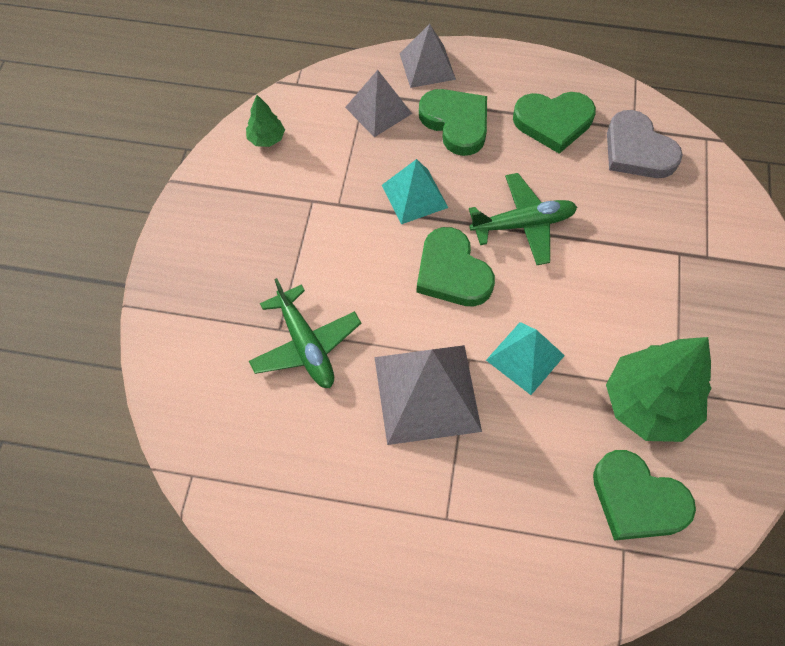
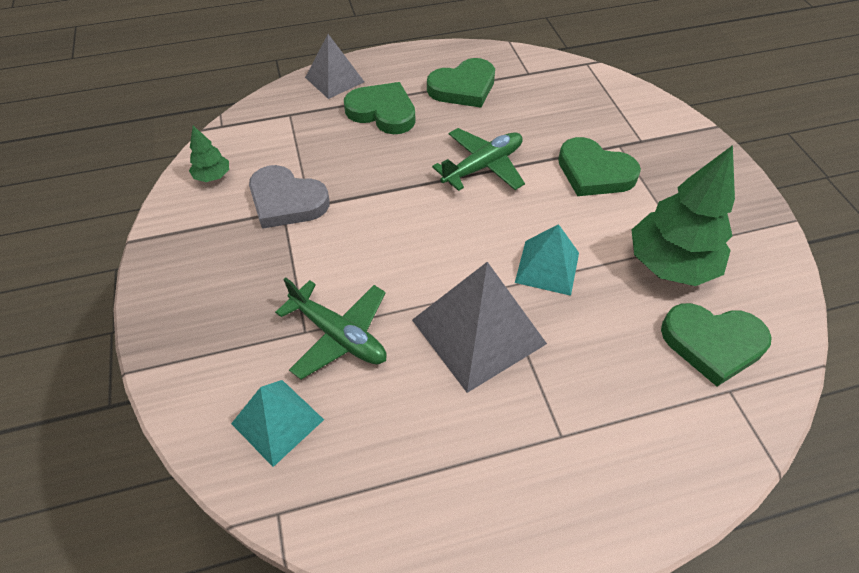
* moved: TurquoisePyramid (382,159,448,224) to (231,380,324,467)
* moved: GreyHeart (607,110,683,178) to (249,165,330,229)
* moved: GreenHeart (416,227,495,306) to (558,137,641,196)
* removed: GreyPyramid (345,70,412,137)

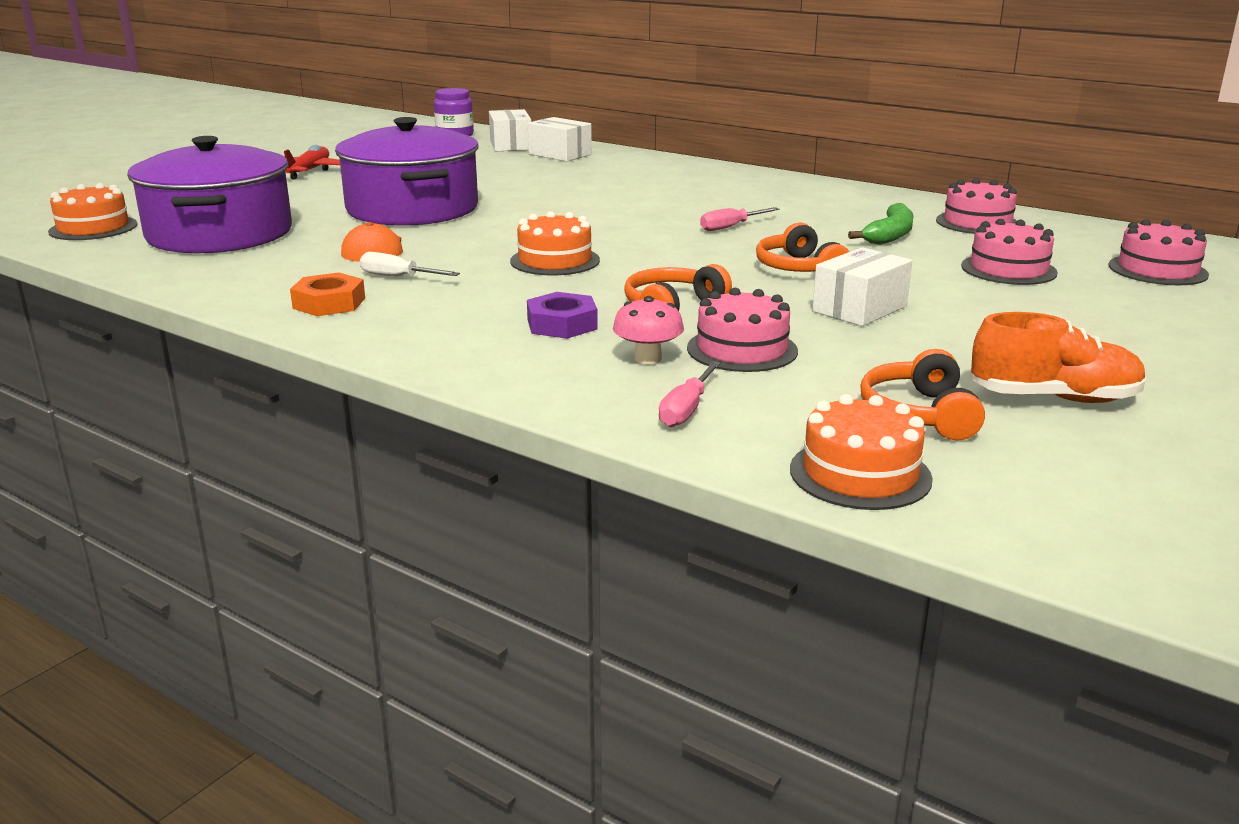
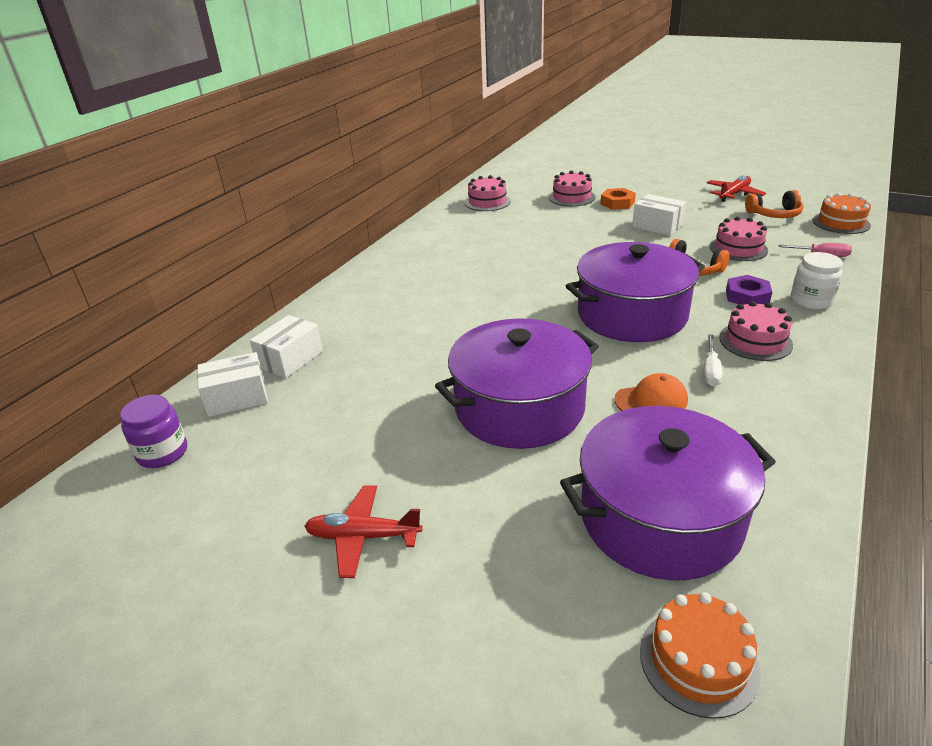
* replaced: OrangeCake (510,211,600,275) to PurplePot (566,242,705,342)
* moved: OrangeNut (290,272,365,316) to (600,188,636,210)
* replaced: OrangeShoe (971,312,1146,403) to RedPlane (707,175,766,202)
* moved: PinkCake (1108,219,1209,285) to (719,301,793,361)
* added: WhiteJar (791,252,843,310)
* removed: PinkMushroom (613,296,684,364)
* removed: PinkScrewdriver (700,207,779,231)
* removed: OrangeHeadphones (756,223,849,272)
* removed: GreenBanana (848,203,914,245)

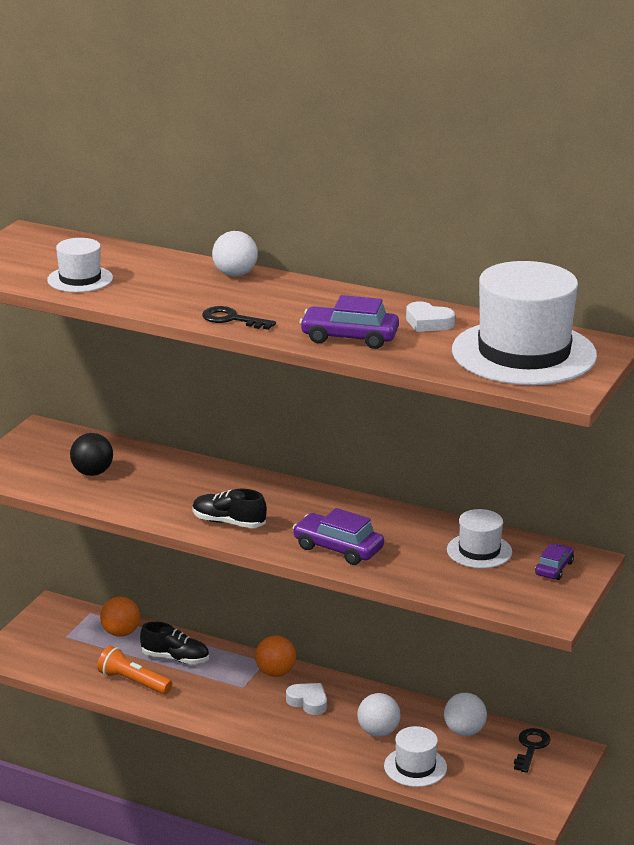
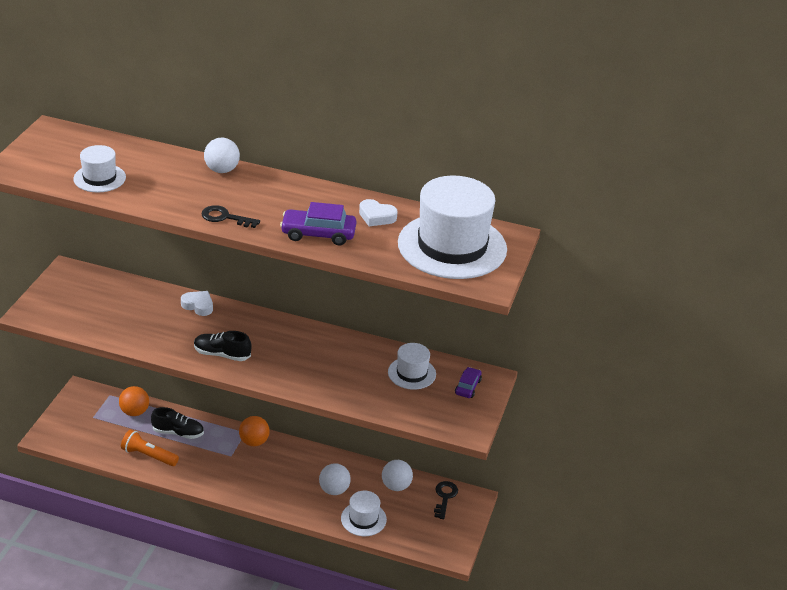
* moved: WhiteHeart (286,683,327,715) to (181,291,213,316)
* removed: BlackBall (70,433,113,476)
* removed: PurpleCar (293,508,384,565)

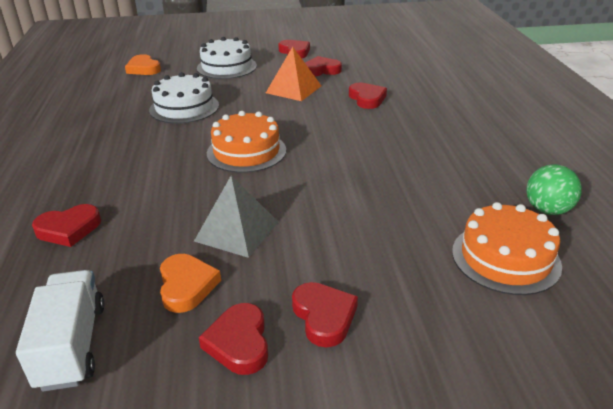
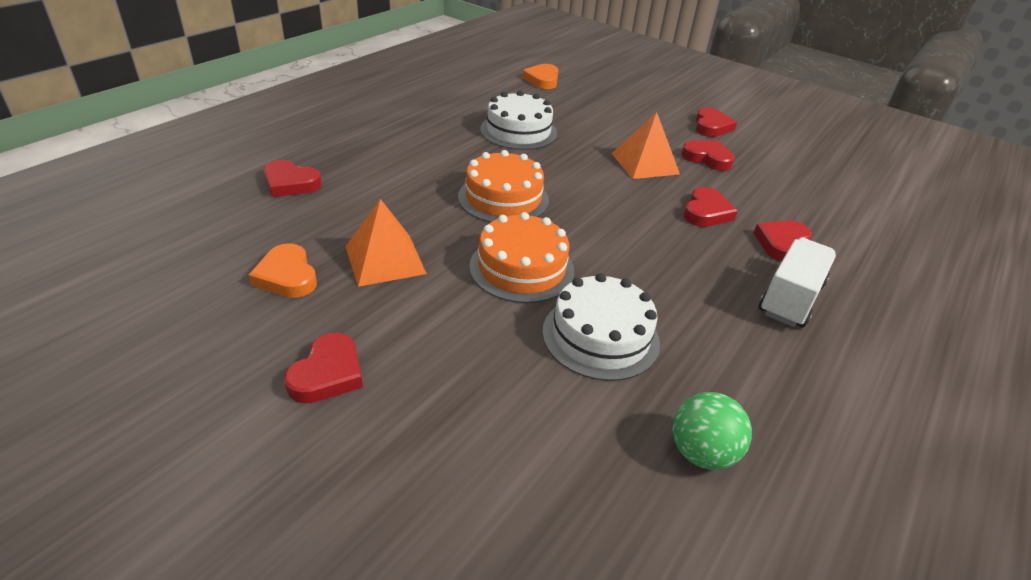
* turned: OrangeHeart (160,254,221,313) = (249,243,317,298) 120 degrees clockwise
* recoloured: GreyPyramid (194,176,278,258) to OrangePyramid (345,199,427,287)
* moved: OrangeCake (452,202,562,295) to (469,212,574,303)
* moved: WhiteCake (197,37,257,79) to (542,273,660,381)
* moved: RedHeart (199,303,268,375) to (754,220,812,262)
* moved: WhiteTruck (16,270,105,392) to (758,238,836,327)

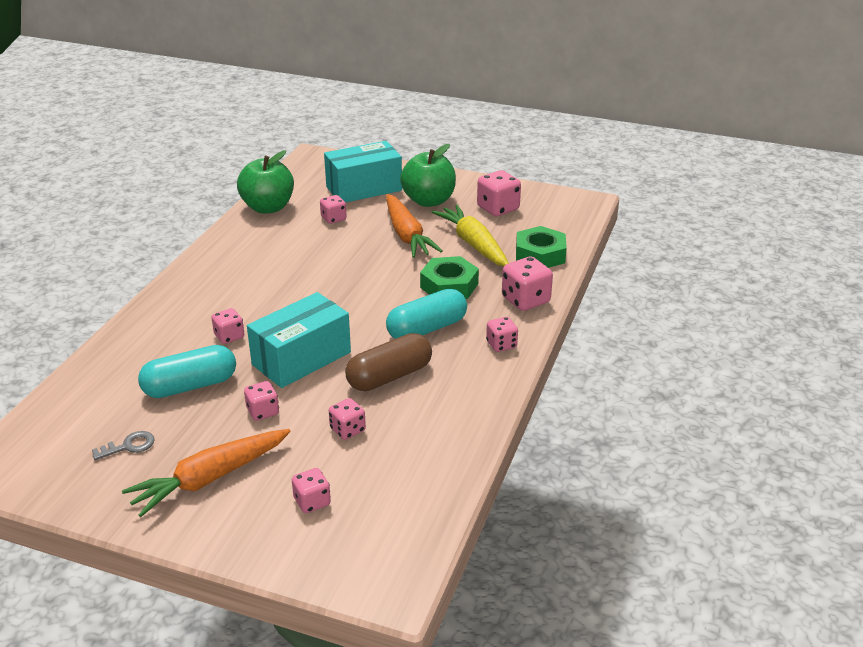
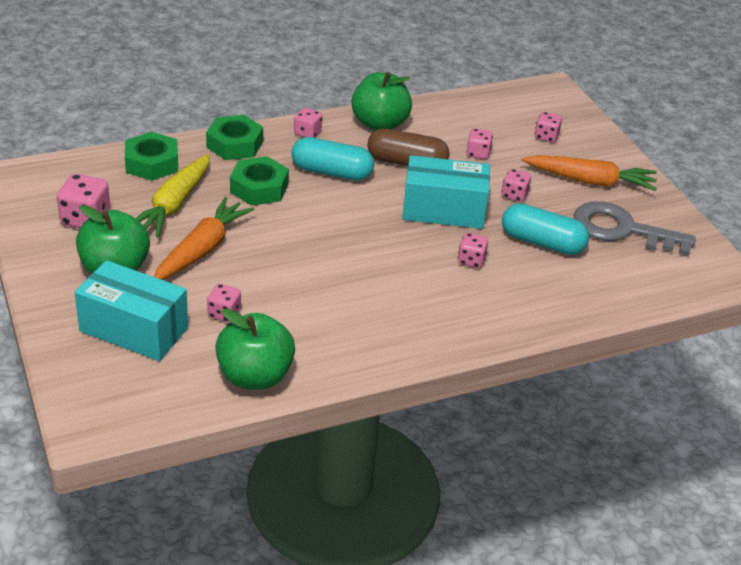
* replaced: PinkDice (502,257,553,311) to GreenNut (206,115,263,160)
* added: GreenApple (352,72,412,131)
* resized: GreyKey (92,431,155,460) = (574,201,696,256) x2.37

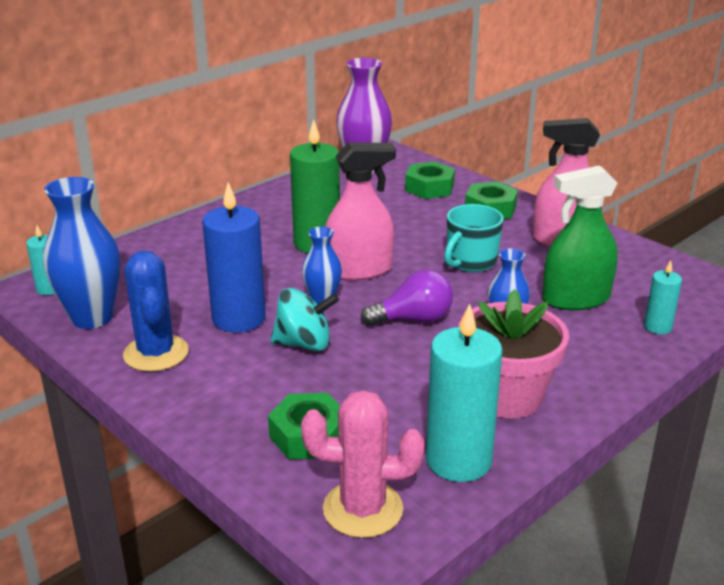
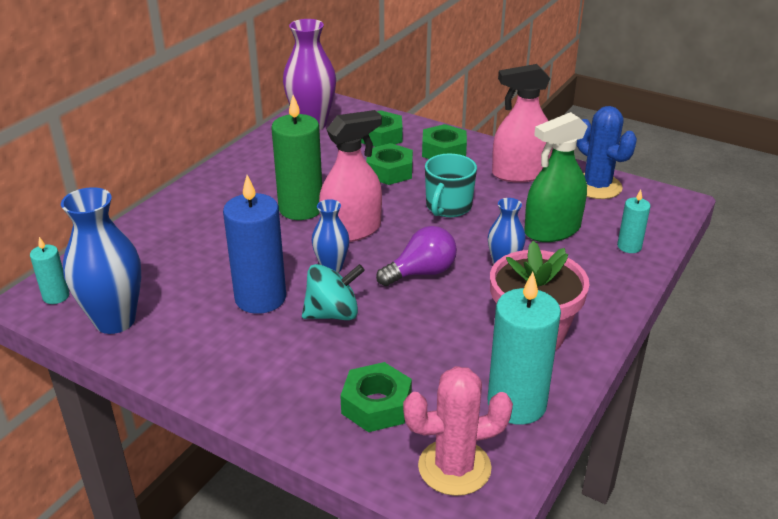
* added: GreenNut (366,143,413,185)
* moved: BlueCactus (123,251,189,372) to (577,106,637,199)

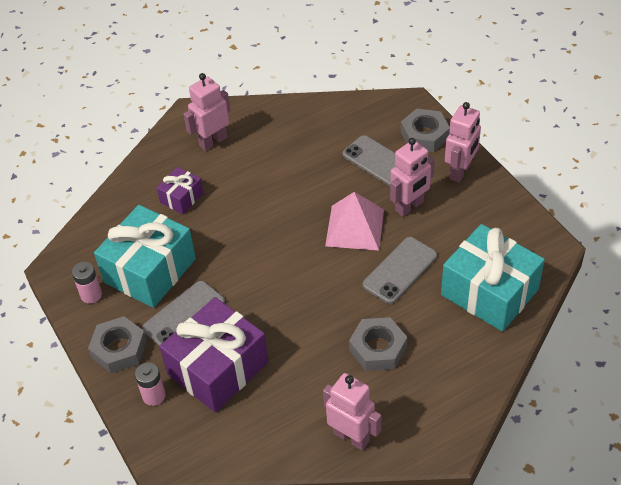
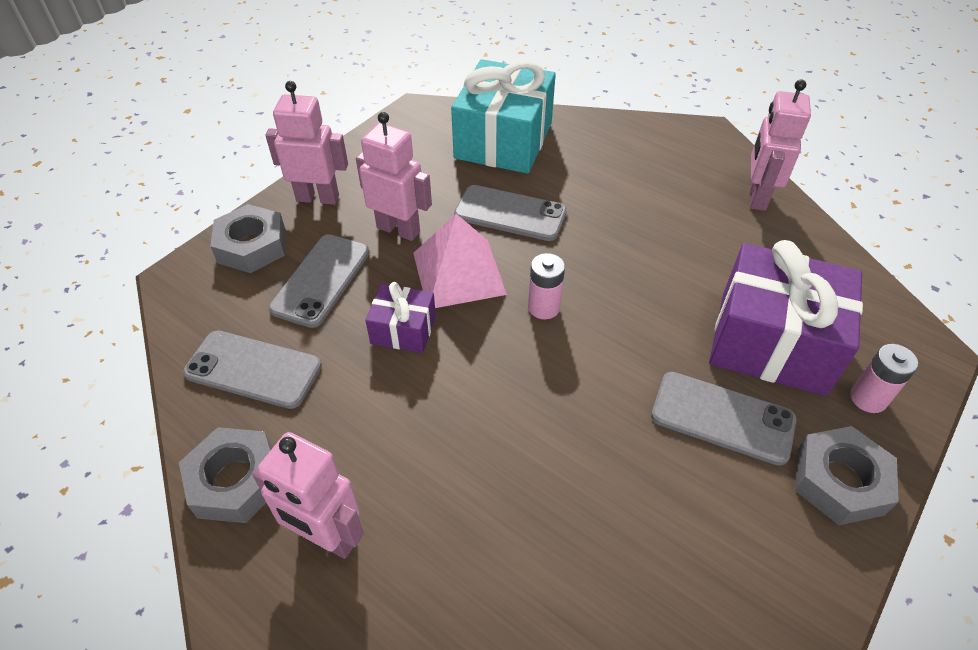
* moved: GreyNut (349,317,407,371) to (179,427,272,523)
* added: GreyPhone (183,331,322,409)
* moved: PurpleGift (157,167,203,214) to (365,282,436,353)
* moved: PinkBattery (72,261,102,304) to (528,253,565,319)
* removed: TurquoiseGift (94,205,196,308)

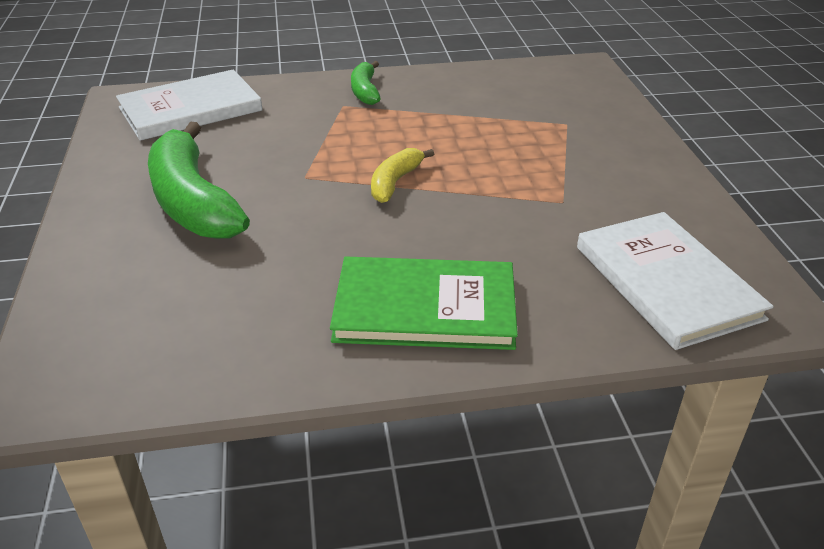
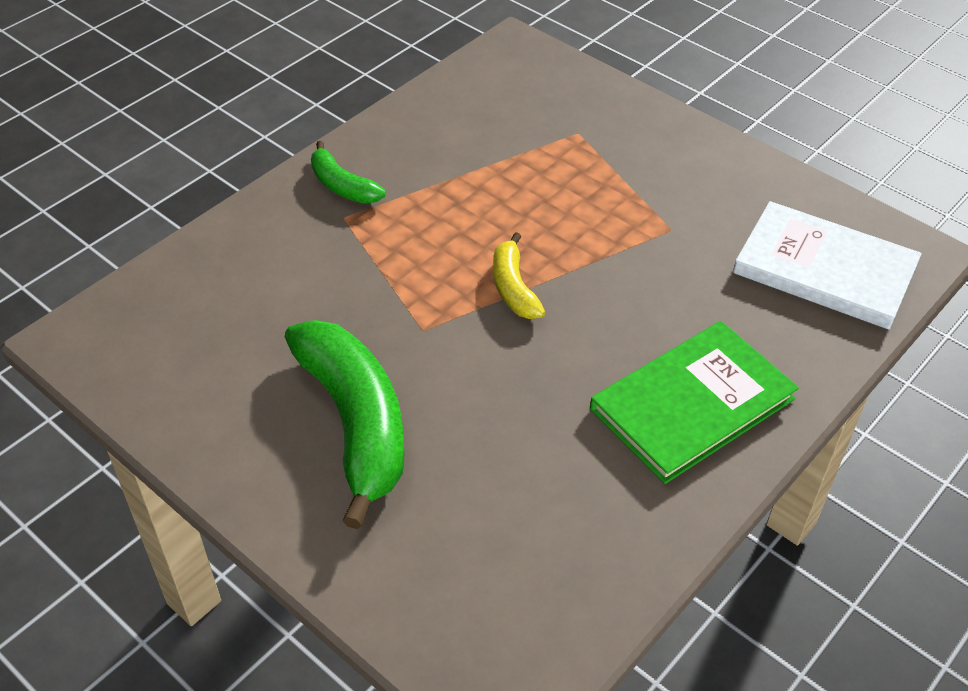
* turned: GreenBanana (148,122,250,239) = (285,320,405,529) 135 degrees counterclockwise
* removed: WhiteBook (116,70,263,141)

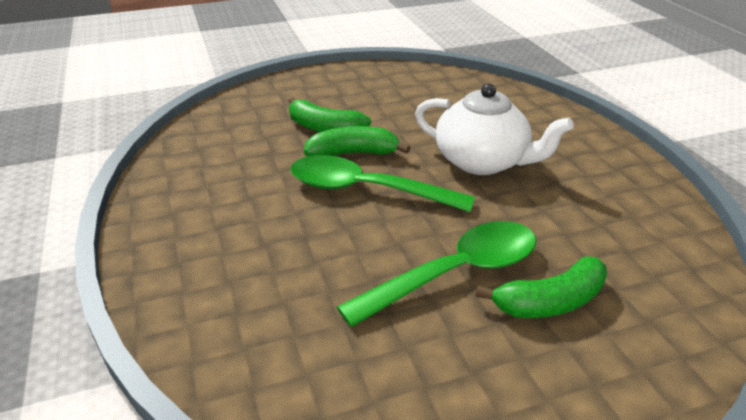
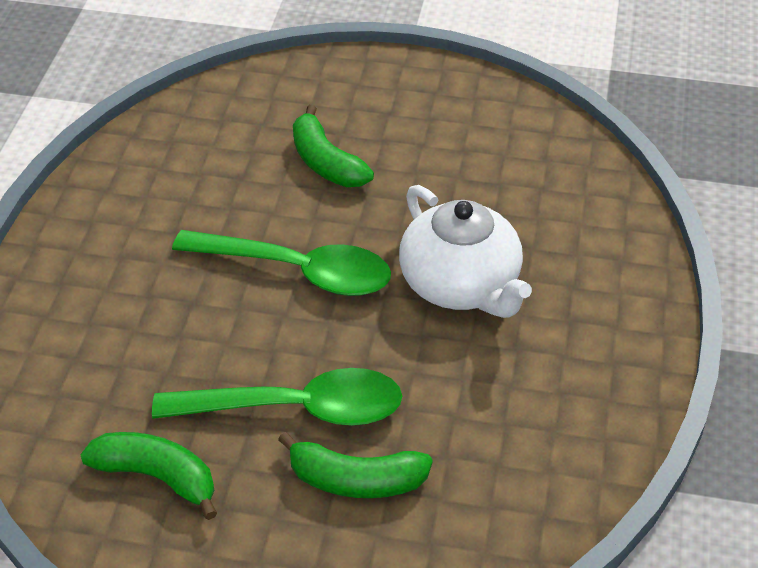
* moved: GreenBanana (304,126,410,156) to (80,432,217,520)
* turned: GreenSpoon (290,155,475,212) = (172,230,391,296) 150 degrees clockwise

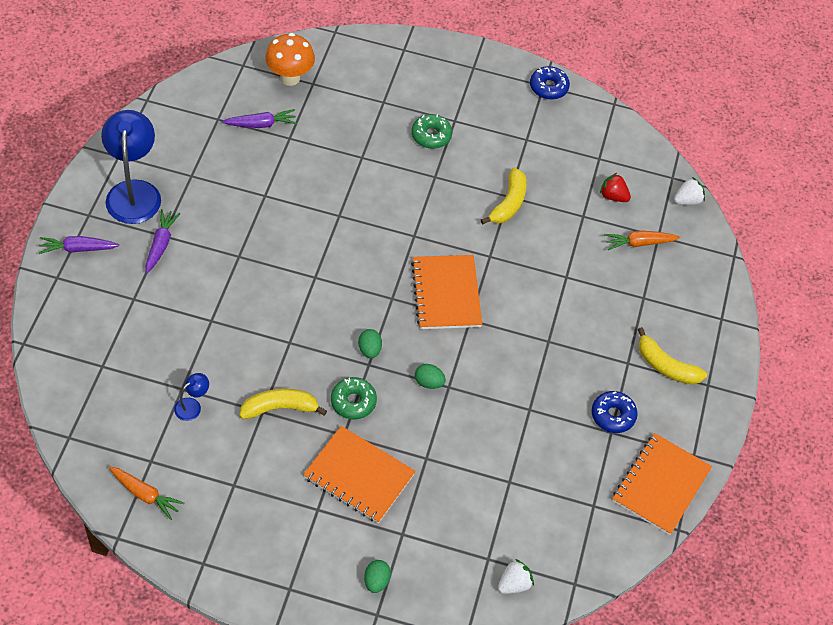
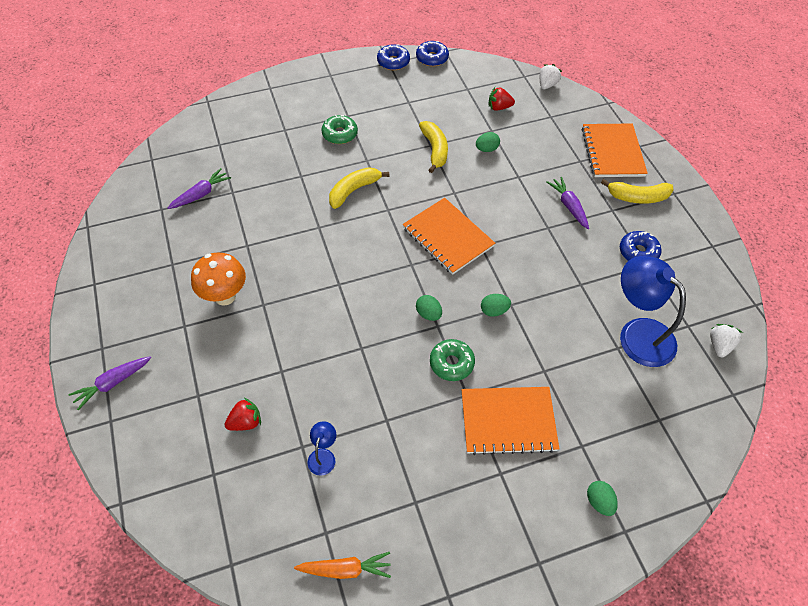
* moved: OrangeMushroom (265,33,315,86) to (191,252,246,306)
* added: RedStrawberry (224,398,261,431)
* moved: YellowBanana (239,388,327,419) to (329,167,389,209)
* added: BlueDonut (416,41,449,67)
* added: GreenEgg (476,132,500,152)
* moved: PurpleCarrot (145,209,181,273) to (547,177,589,229)
* moved: OrangeNotebook (612,433,712,535) to (582,124,648,177)
* moved: BlueLamp (101,110,161,224) to (620,256,686,367)
* moved: WhiteStrawberry (498,559,534,594) to (710,324,743,357)
* removed: OrangeCarrot (604,231,680,250)

